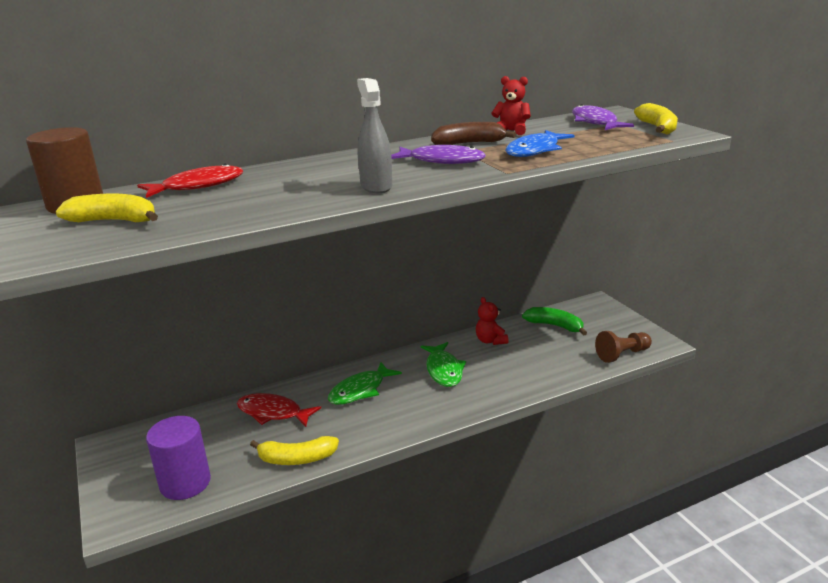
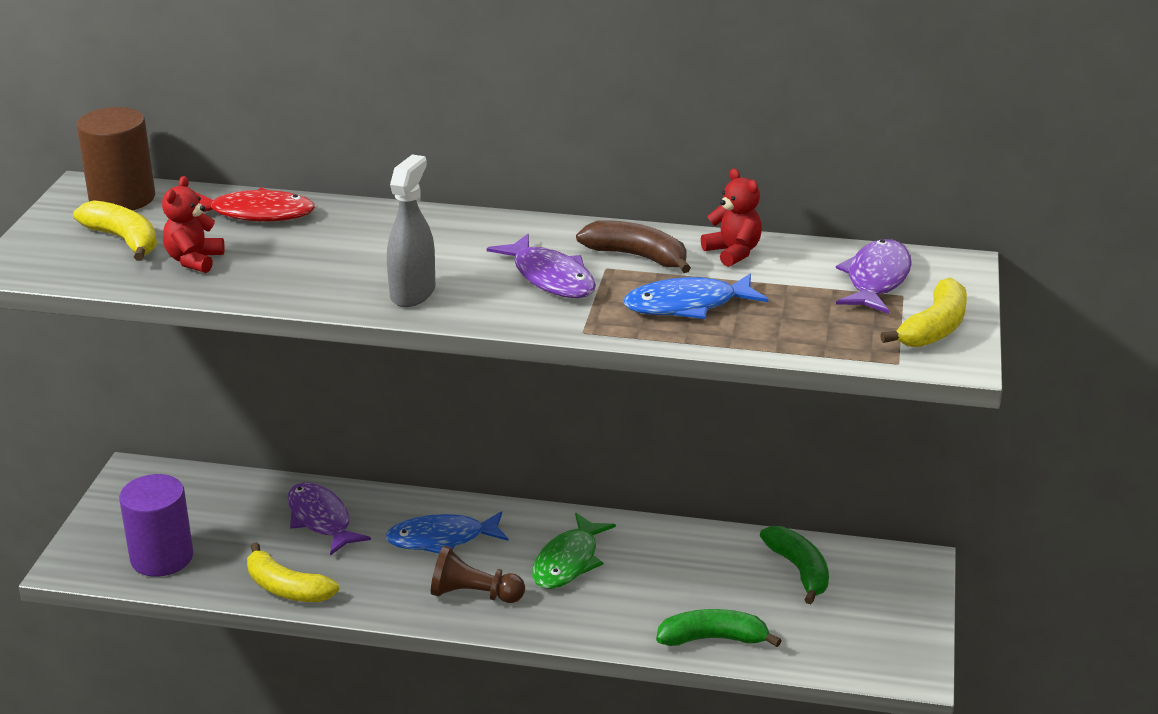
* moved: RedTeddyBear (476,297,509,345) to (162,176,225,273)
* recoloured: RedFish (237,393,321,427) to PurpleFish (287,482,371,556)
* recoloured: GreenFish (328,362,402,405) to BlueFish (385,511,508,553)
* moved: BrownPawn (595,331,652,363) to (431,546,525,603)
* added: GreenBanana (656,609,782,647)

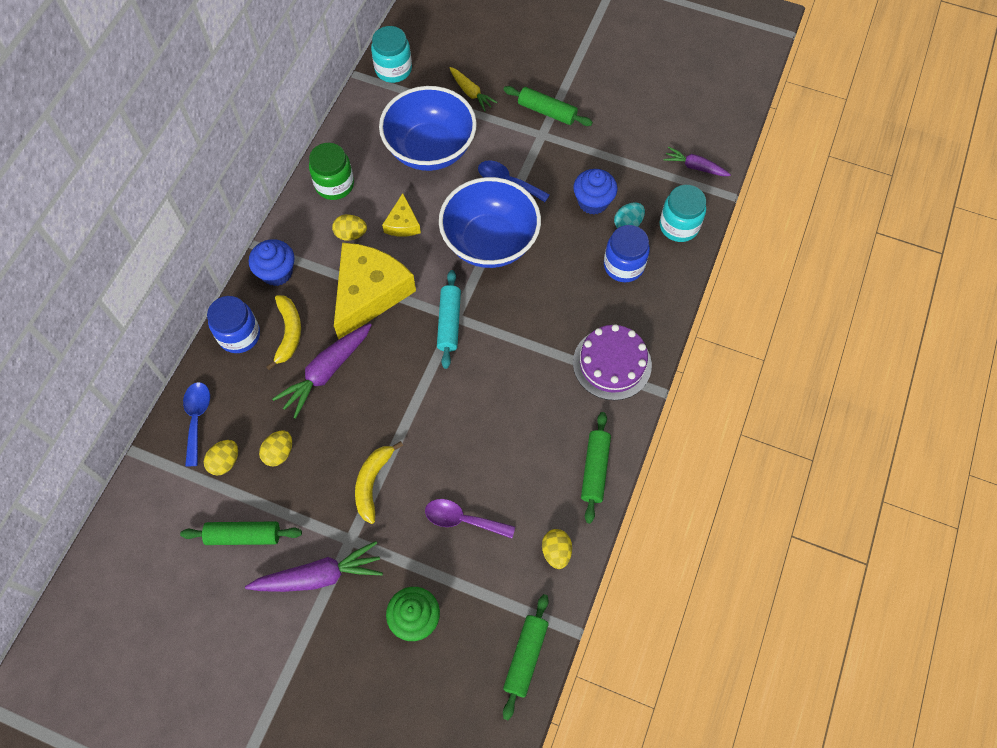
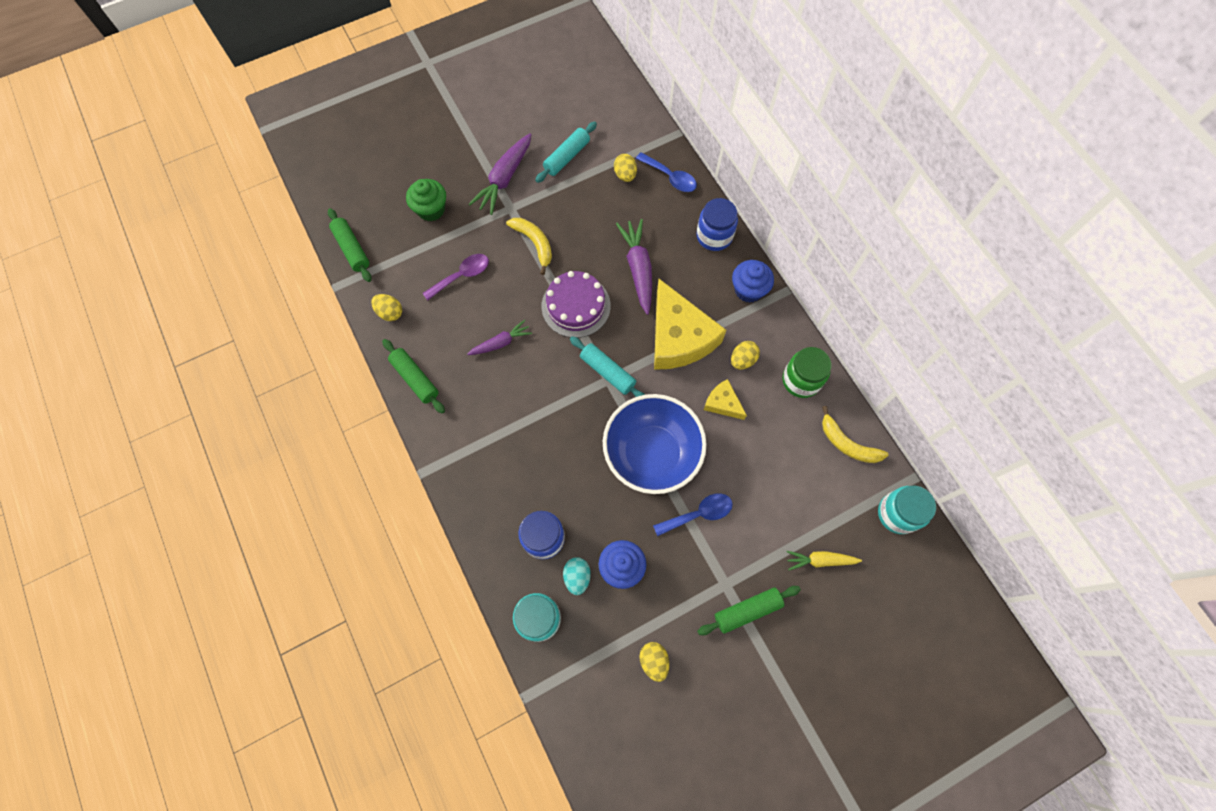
* moved: PurpleCarrot (663,147,731,176) to (467,320,532,355)
* recoloured: GreenRollingPin (180,522,302,545) to TurquoiseRollingPin (535,122,597,183)
* moved: PurpleCake (573,324,652,400) to (541,271,611,338)
* moved: YellowEgg (259,430,292,467) to (640,642,669,682)
* moved: YellowBanana (266,295,301,370) to (822,406,889,463)
* removed: BlueBowl (379,86,477,171)

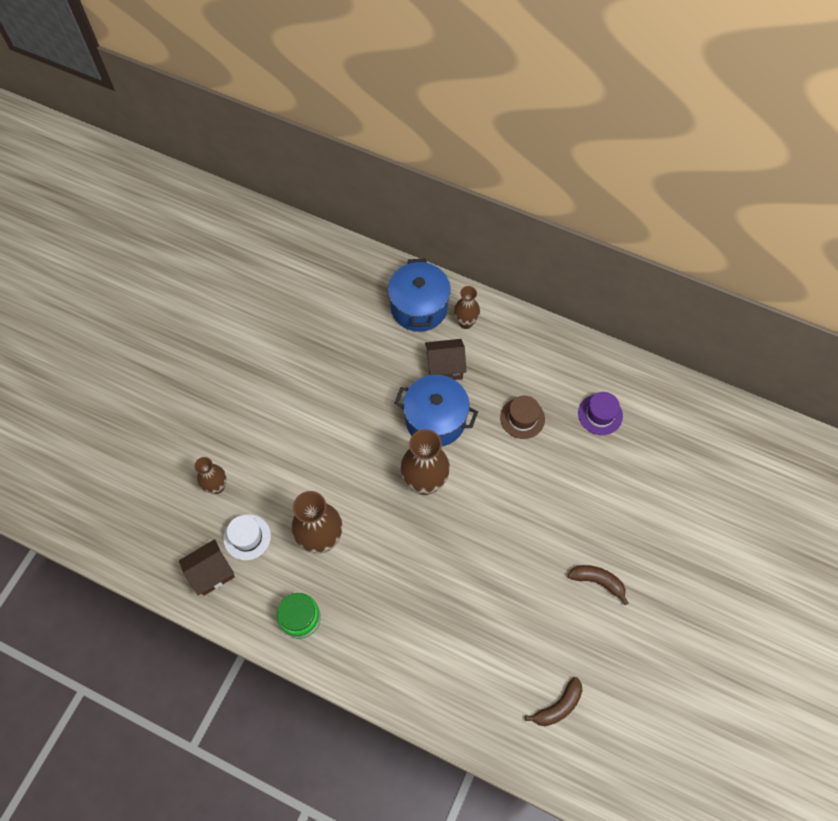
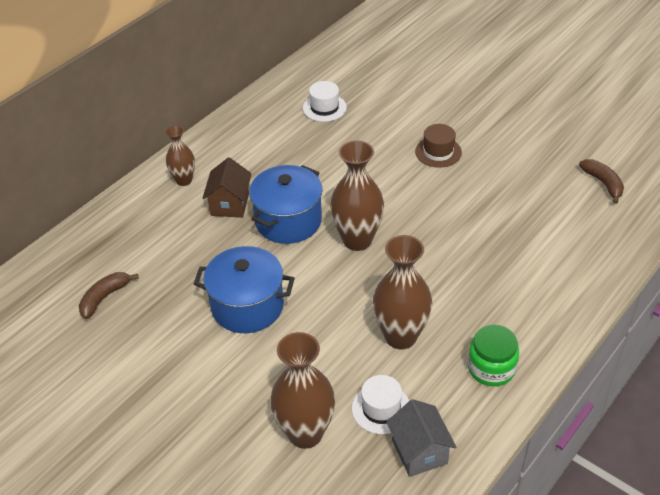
* moved: BrownBanana (568,565,629,605) to (79,272,139,319)
* moved: BluePot (388,259,451,332) to (194,246,295,333)
* resized: BrownVase (194,457,227,494) = (270,332,335,449) x1.71
* recoloured: PurpleHat (578,392,623,435) to WhiteHat (303,81,347,122)
* recoloured: BrownHouse (179,539,235,596) to GreyHouse (386,399,456,477)
* moved: BrownHat (500,396,545,439) to (415,124,462,168)

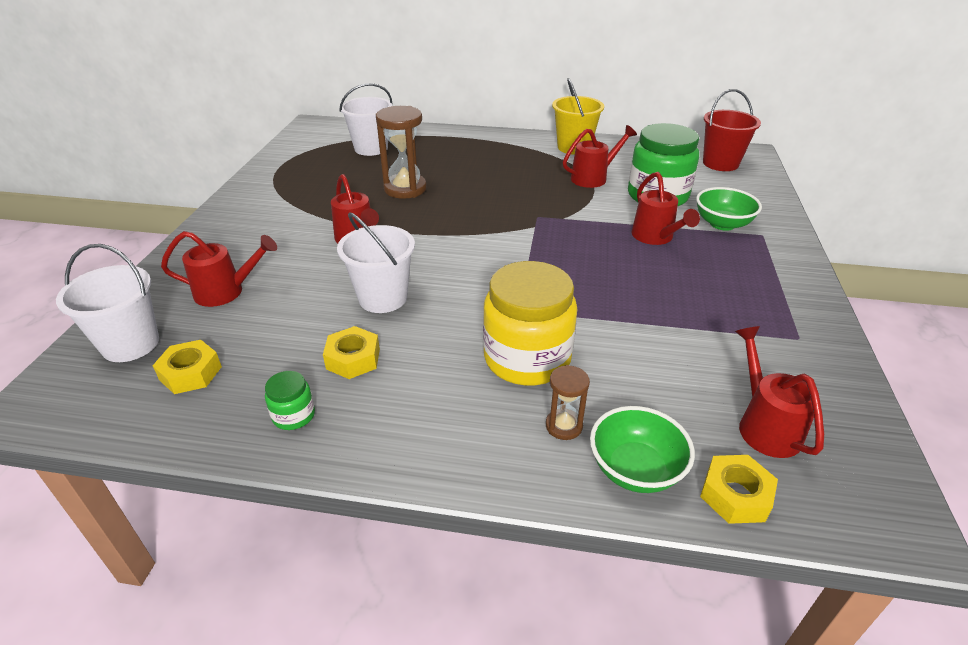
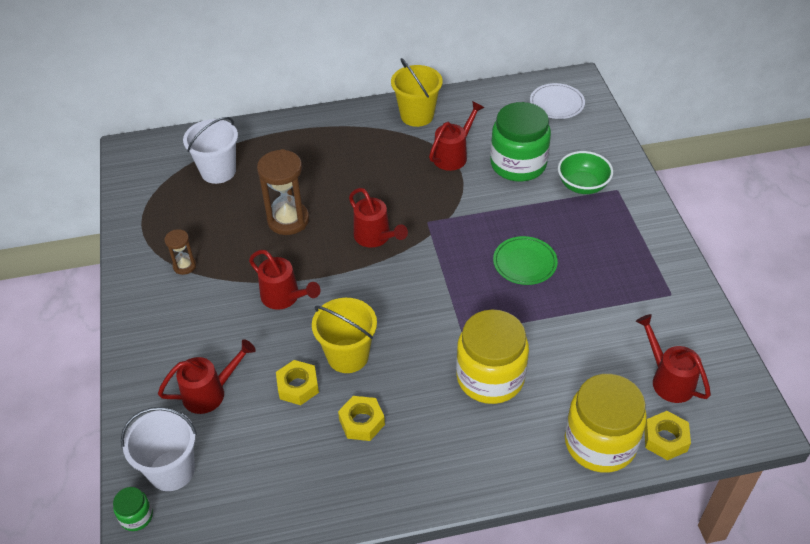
* moved: GreenJar (265,371,315,430) to (113,487,153,531)
* moved: BrownHourglass (546,365,590,440) to (164,229,196,275)
* moved: YellowNut (152,340,222,394) to (276,360,319,405)
* recoloured: WhiteBucket (337,212,415,313) to YellowBucket (312,298,377,373)
* moved: RedWateringCan (631,172,700,245) to (349,188,408,248)
* added: GreenPlate (493,236,558,285)
* replaced: RedBucket (703,89,761,171) to WhitePlate (530,83,585,119)
* replaced: GreenBowl (590,406,695,493) to YellowJar (565,374,647,473)

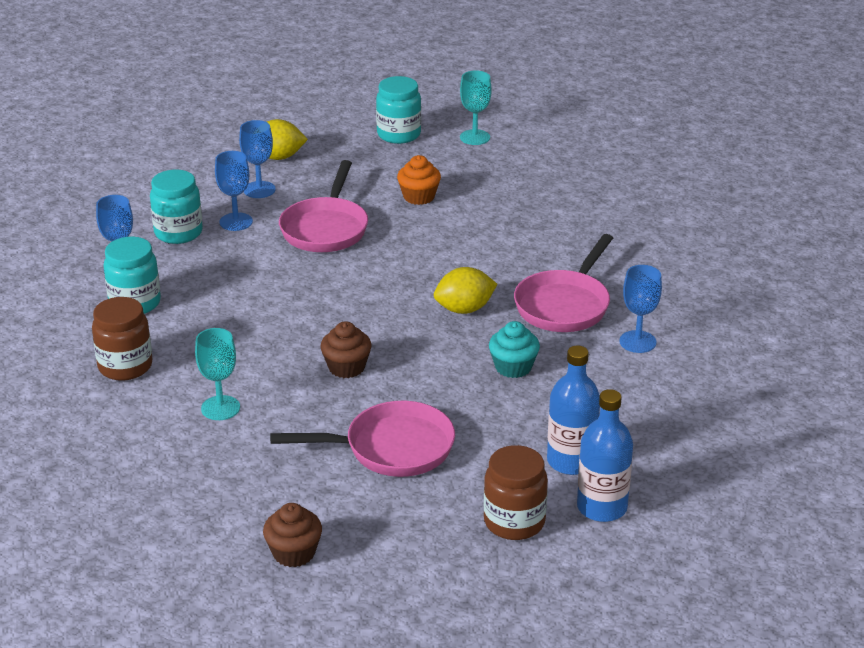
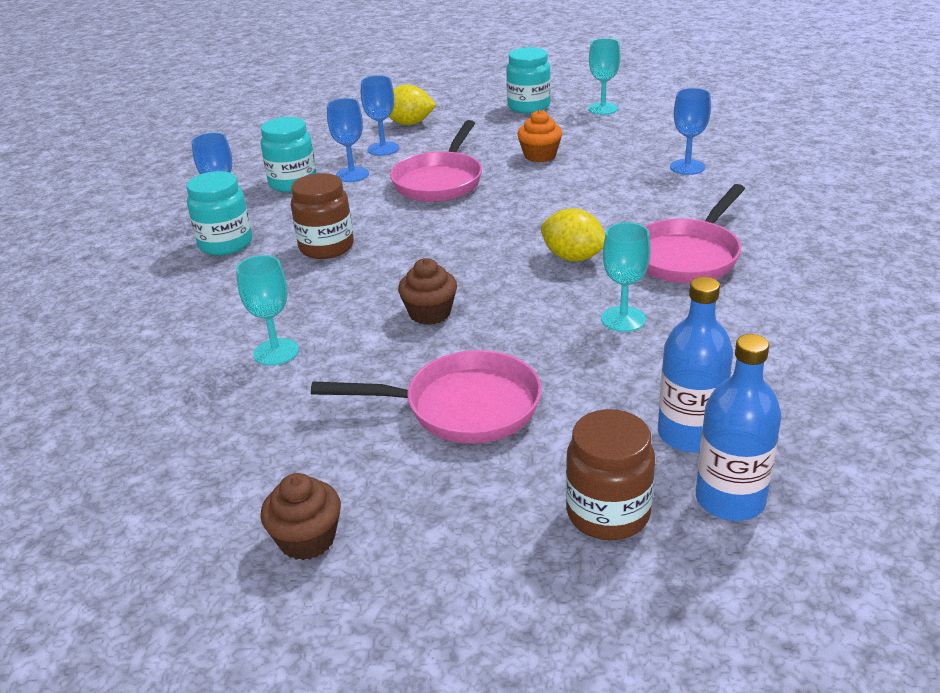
* moved: BrownJar (92,297,153,381) to (291,173,354,259)
* turned: YellowLemon (434,267,497,314) = (541,209,605,261) 45 degrees clockwise
* replaced: TurquoiseCupcake (489,321,540,378) to TurquoiseGoblet (601,222,651,332)
* moved: BlueGoblet (619,265,662,353) to (670,88,711,175)

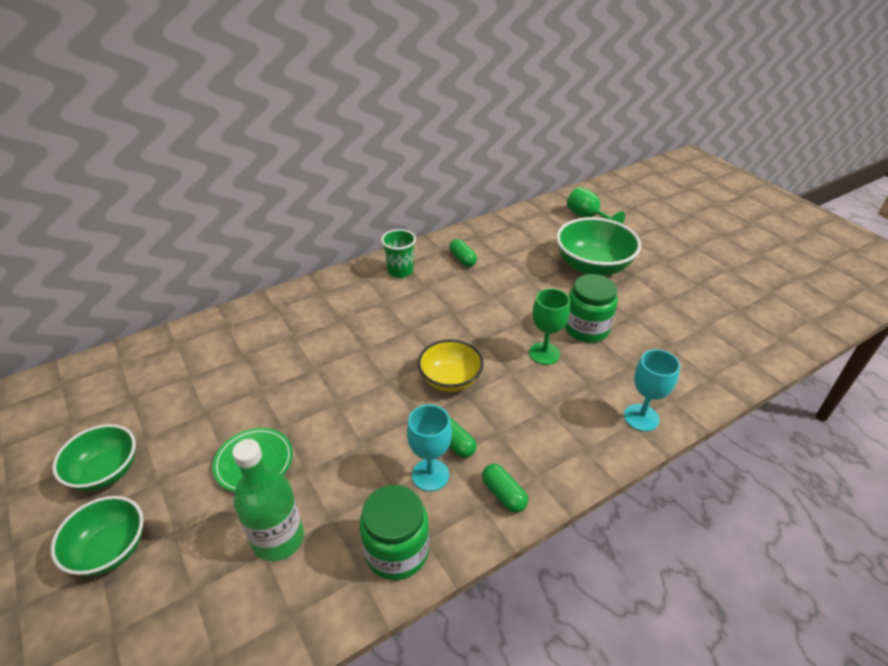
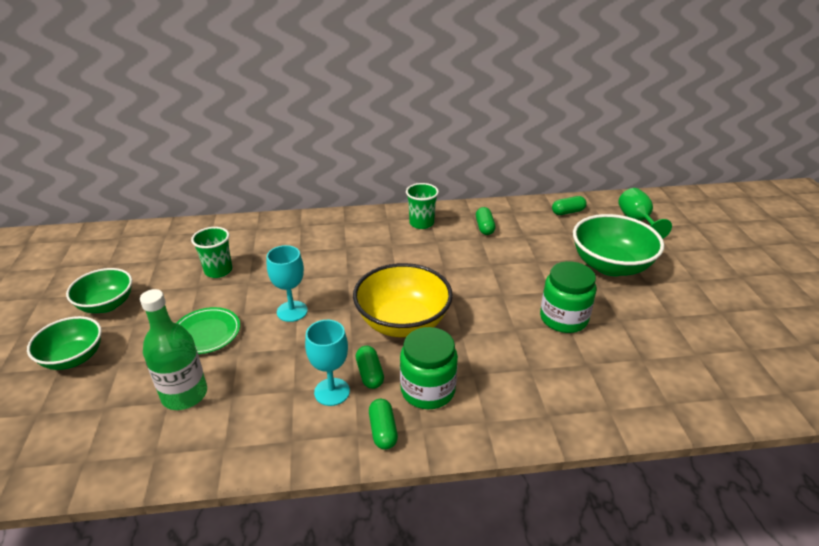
* added: GreenCup (191,227,232,278)
* moved: TurquoiseGoblet (624,349,680,431) to (267,245,308,322)
* resized: YellowBowl (418,339,484,392) = (353,263,453,337) x1.55
* moved: GreenJar (360,485,429,580) to (400,327,458,409)
* added: GreenCapsule (552,196,587,215)
* removed: GreenGoblet (529,288,570,365)

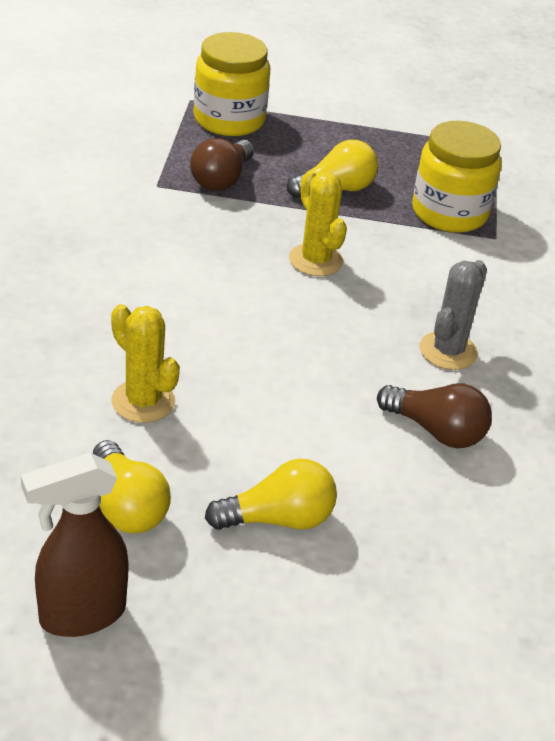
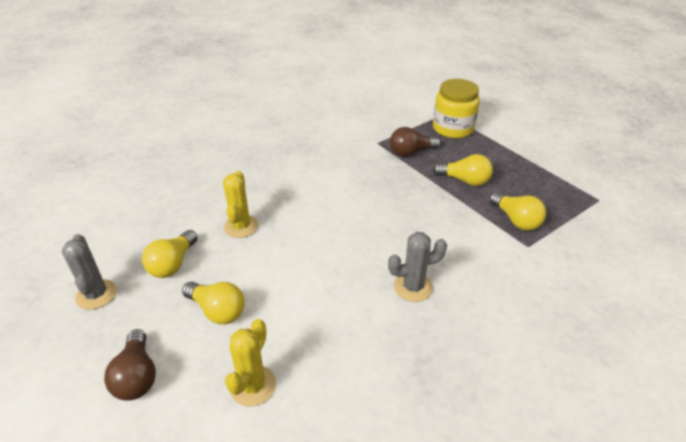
* replaced: BrownSprayBottle (21,452,129,637) to GreyCactus (62,234,117,309)
* moved: BrownLightBulb (377,384,492,448) to (104,329,156,401)
* moved: YellowCactus (289,170,347,276) to (225,319,276,407)
* replaced: YellowJar (412,121,502,233) to YellowLightBulb (490,192,546,231)

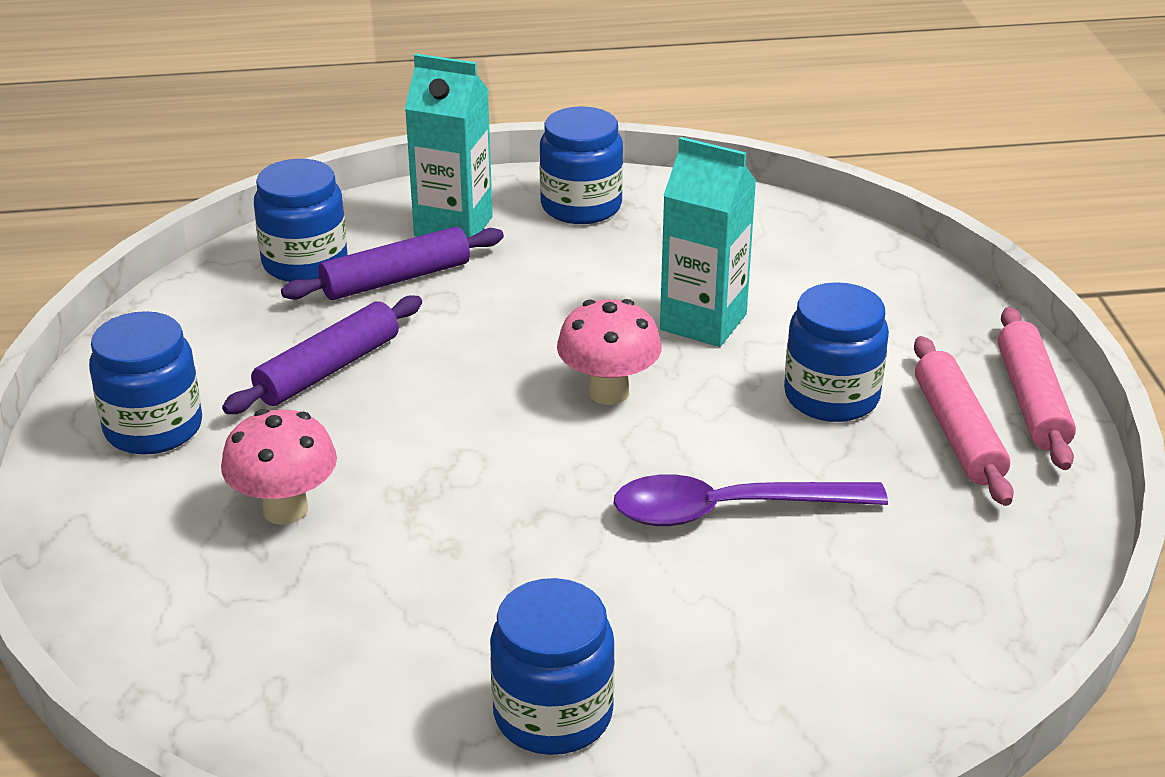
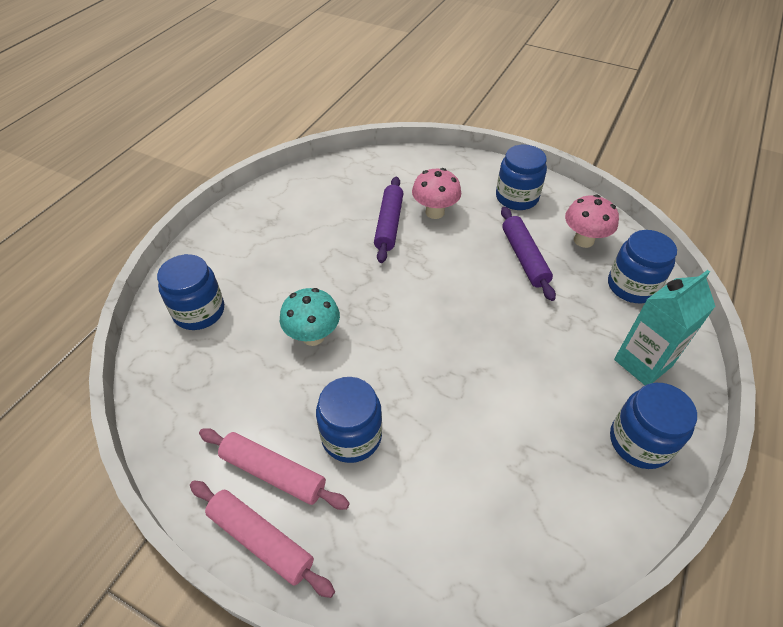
* moved: BlueJar (490,578,615,755) to (157,254,224,330)
* replaced: PurpleSpoon (614,474,888,526) to TurquoiseMushroom (280,288,340,346)
* moved: PurpleRollingPin (281,227,504,300) to (374,176,403,263)
* moved: PinkMushroom (557,299,662,405) to (565,195,619,248)
* removed: TurquoiseCarton (660,137,756,347)

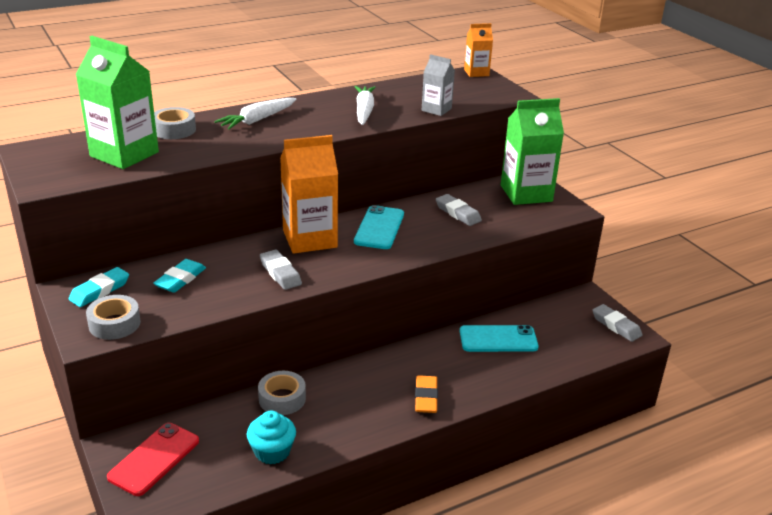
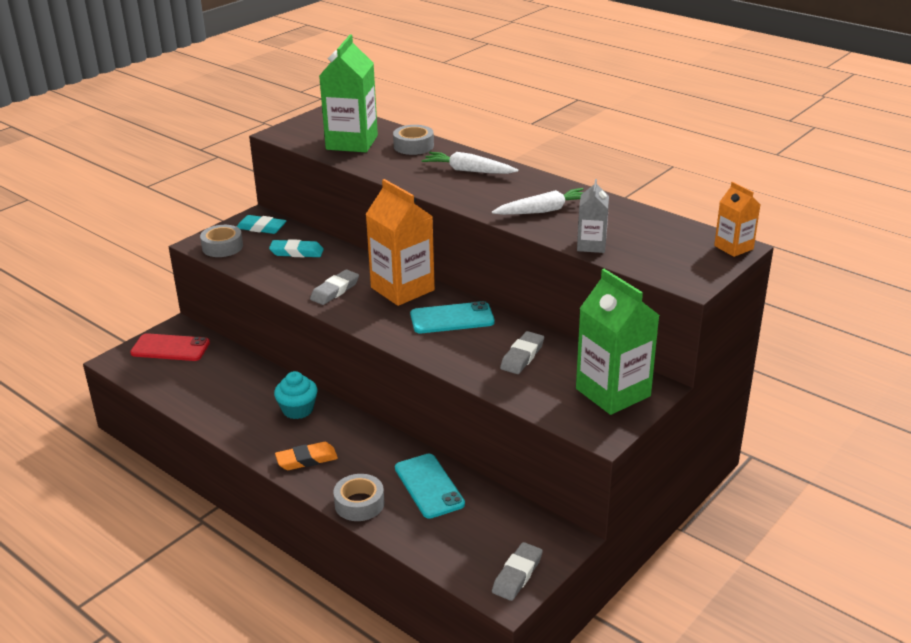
* moved: TurquoiseCupcake (247,411,296,464) to (274,371,317,419)
* moved: GreyTape (258,371,306,415) to (333,474,385,521)

